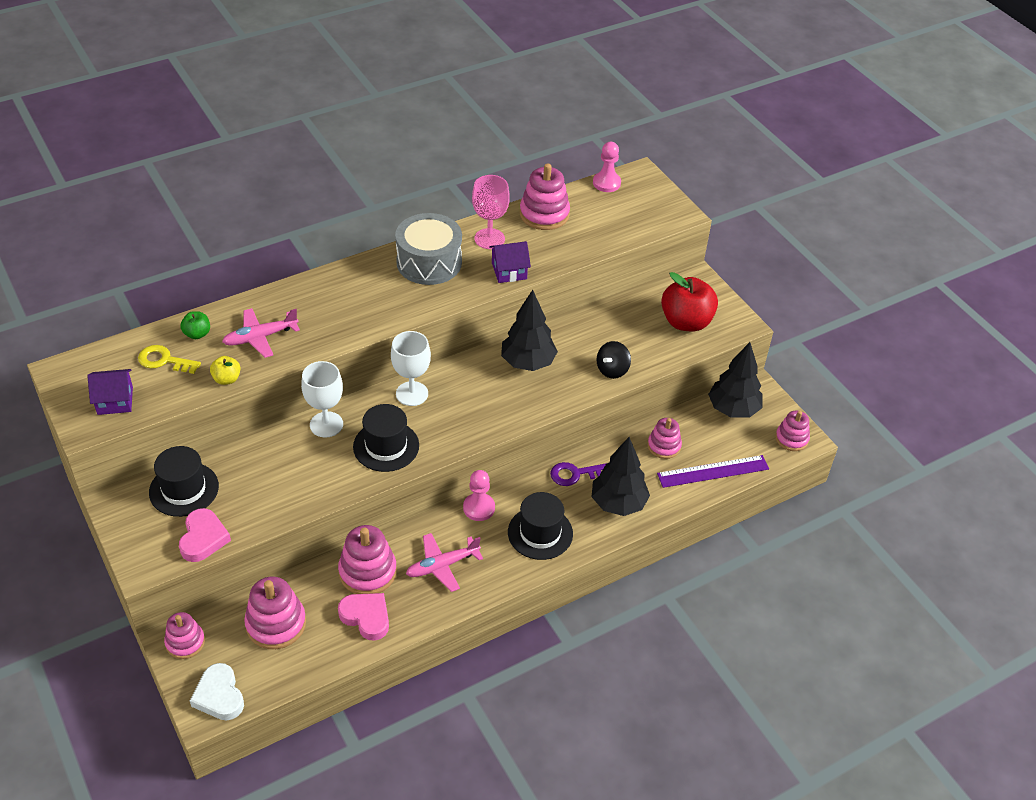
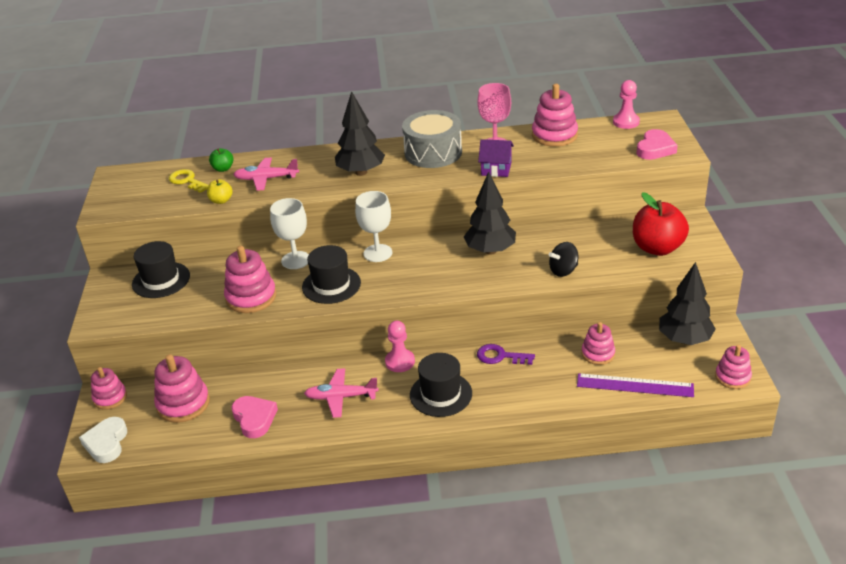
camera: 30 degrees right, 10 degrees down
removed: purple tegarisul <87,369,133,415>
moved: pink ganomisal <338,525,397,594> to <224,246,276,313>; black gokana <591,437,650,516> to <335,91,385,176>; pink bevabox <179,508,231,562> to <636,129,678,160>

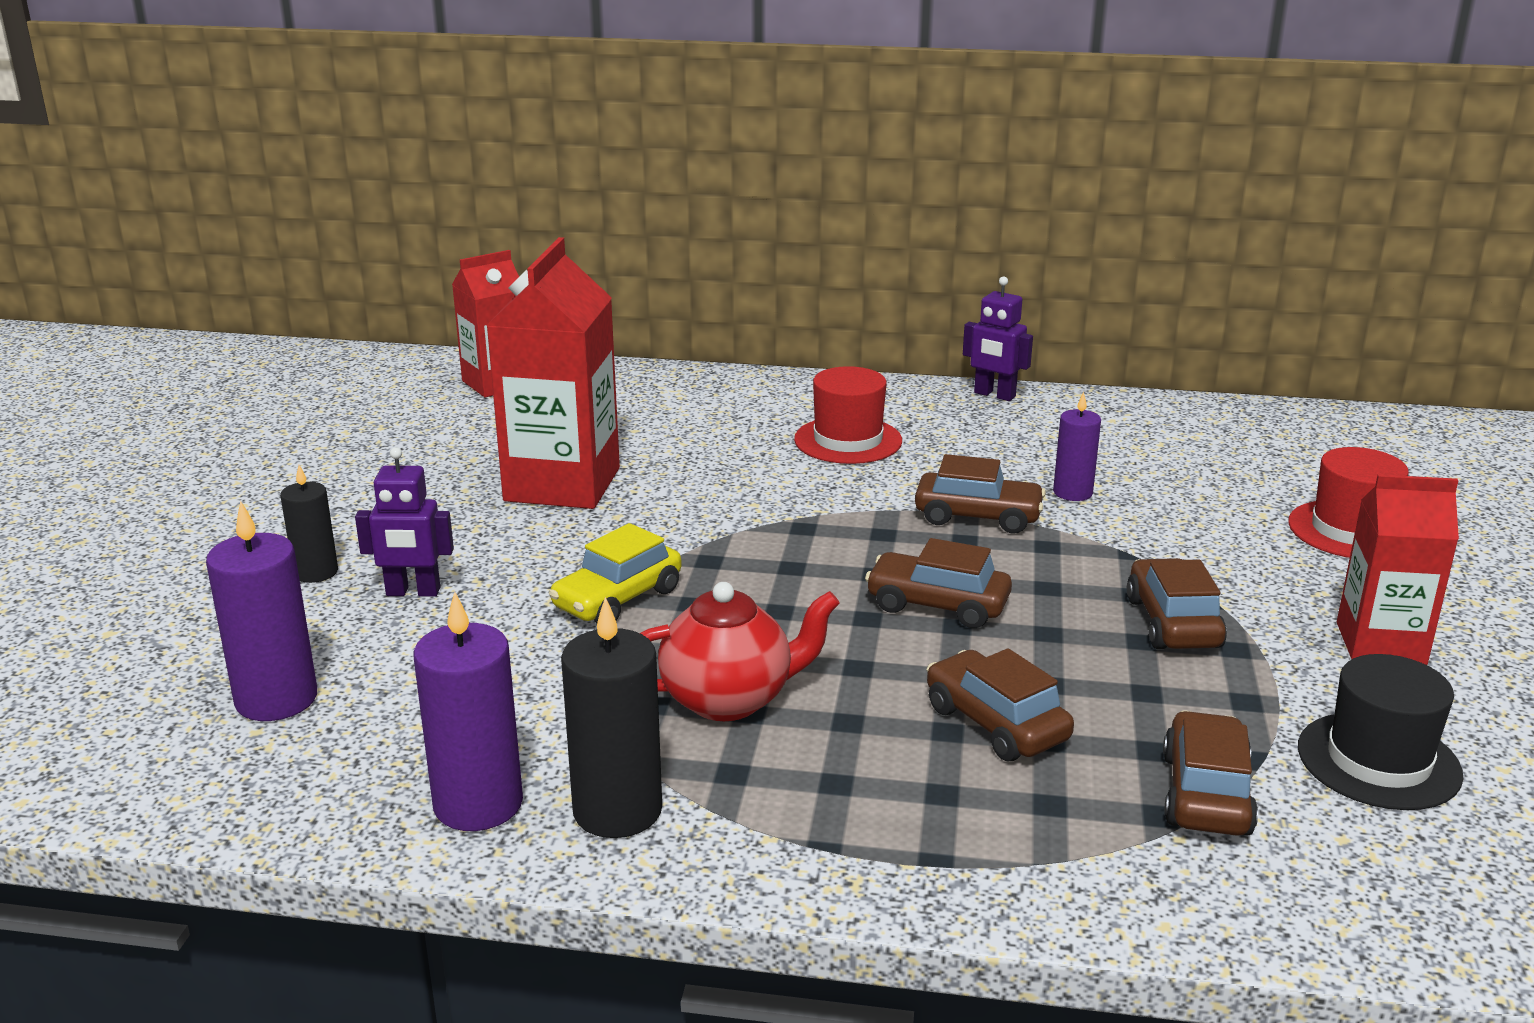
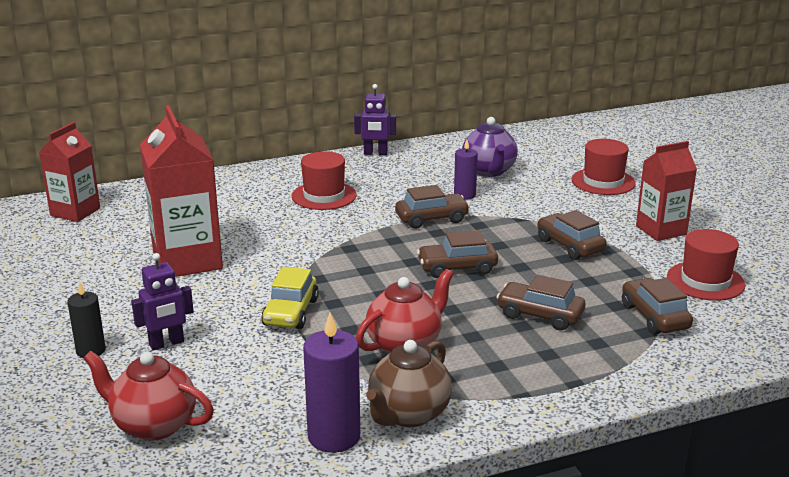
camera: 30 degrees left, 0 degrees up
added: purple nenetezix <462,117,518,177>
replaced: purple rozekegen <206,501,317,721> to red nenetezix <83,351,214,441>; black rozekegen <561,597,662,838> to brown nenetezix <366,340,452,427>
recoloured: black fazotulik <1298,654,1464,810> to red fazotulik <667,229,746,301>

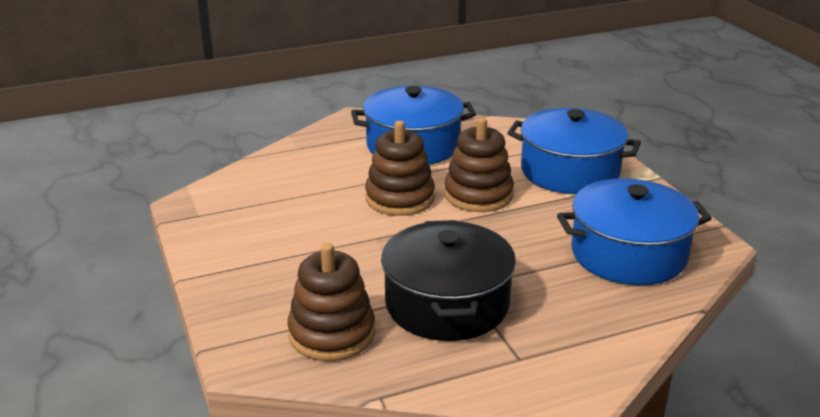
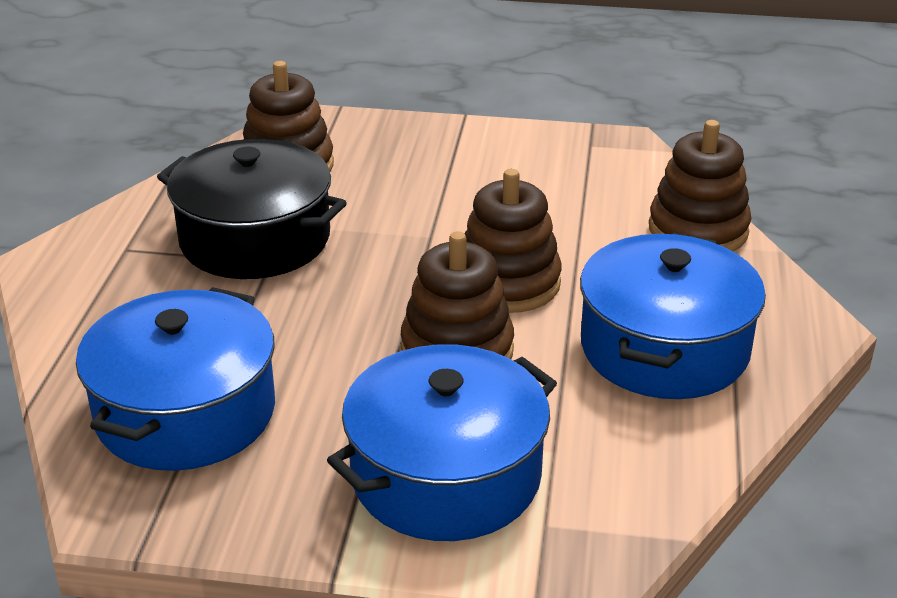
camera: 120 degrees right, 5 degrees up
added: brown ganomisal <649,120,751,251>

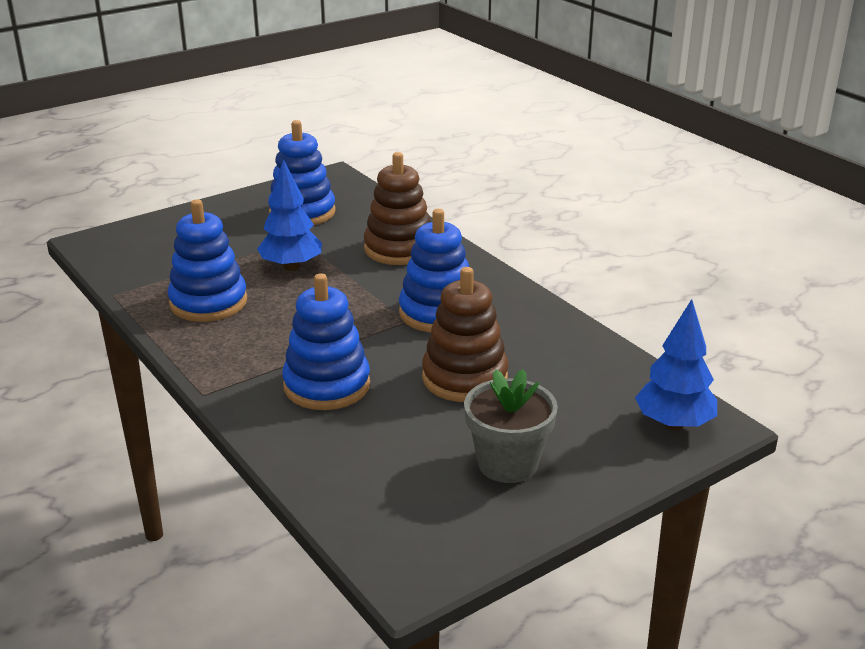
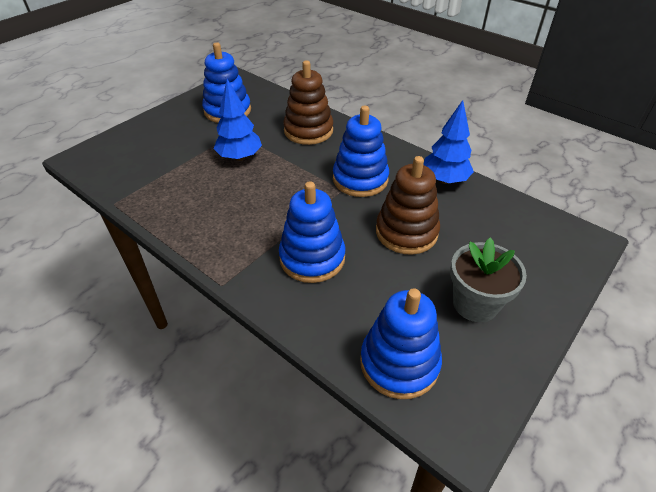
camera: 15 degrees left, 15 degrees up
moved: blue ganomisal <168,199,247,322> to <360,288,442,399>; blue gokana <635,299,717,430> to <423,100,474,184>

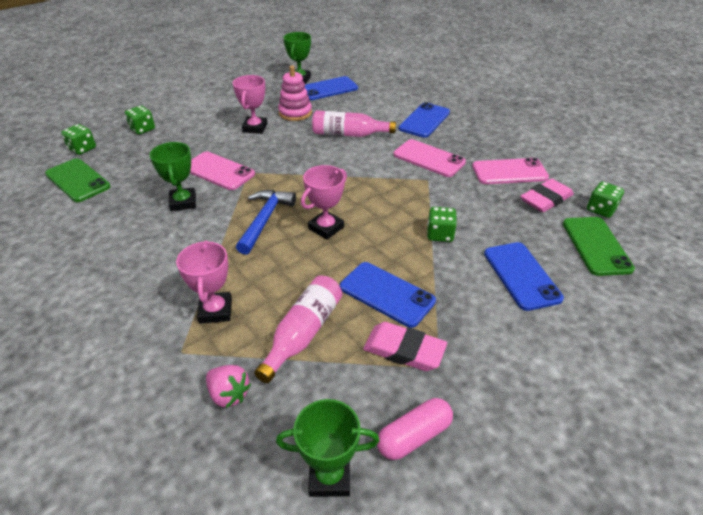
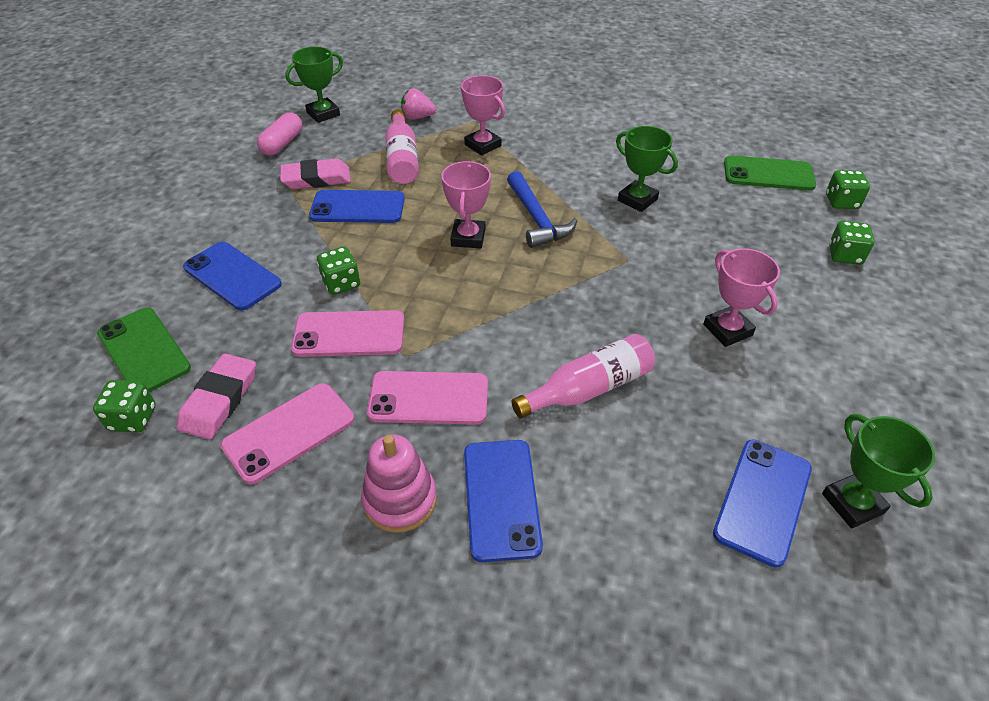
camera: 145 degrees right, 5 degrees up
moved: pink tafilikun <190,151,255,190> to <291,310,404,357>; pink ganomisal <278,65,312,121> to <361,435,437,533>

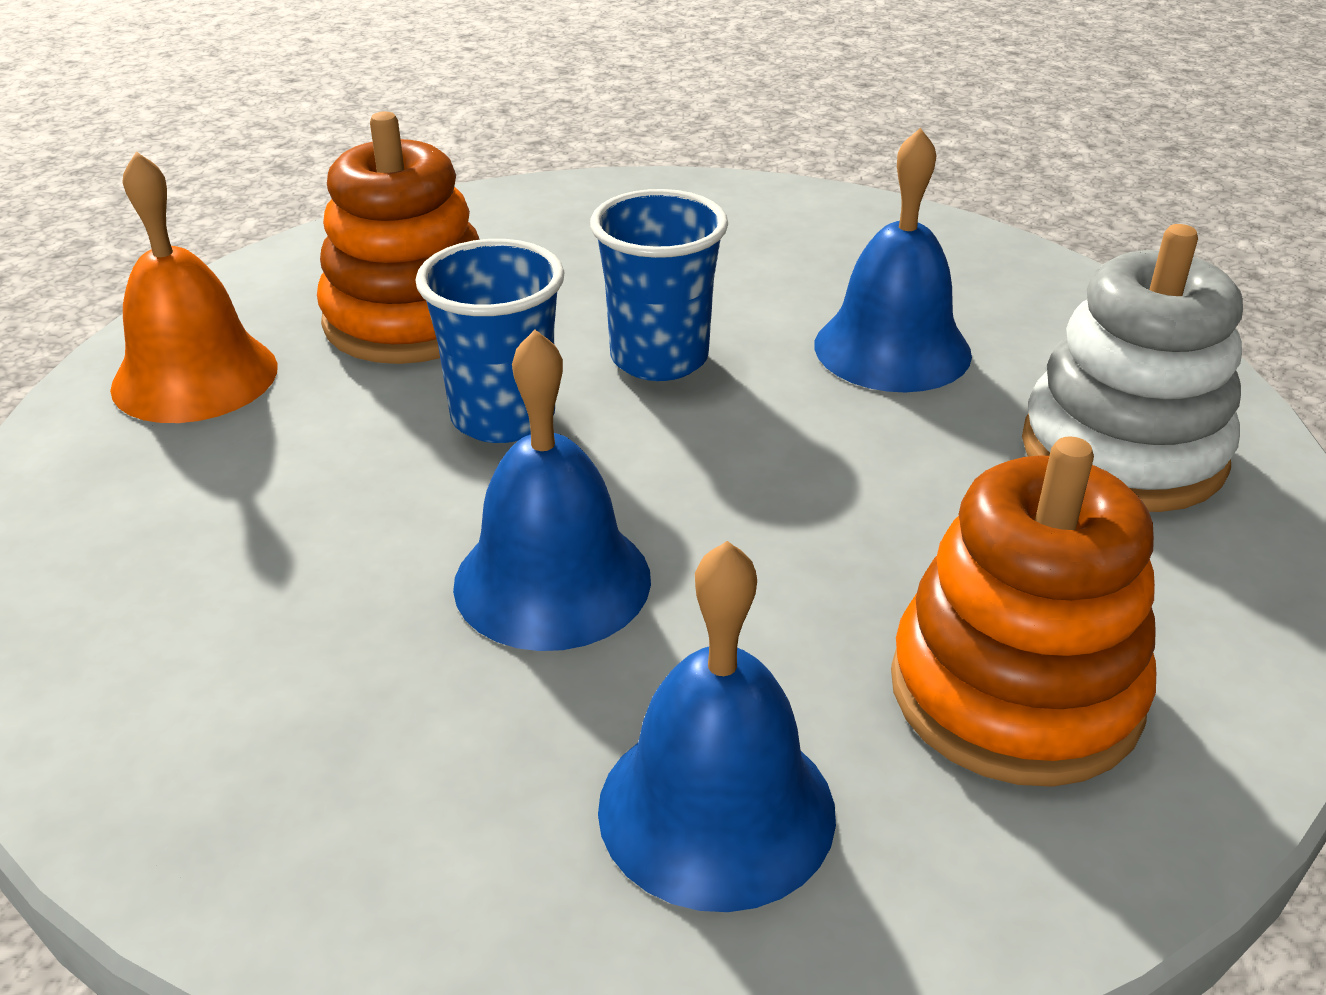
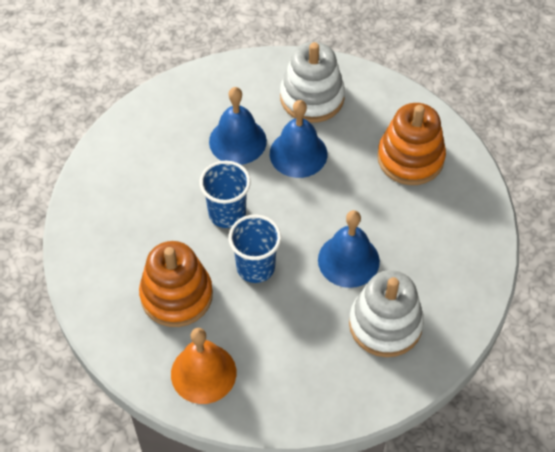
camera: 80 degrees left, 20 degrees up
added: white ganomisal <349,270,424,357>
moved: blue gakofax <598,541,836,912> to <270,100,328,178>

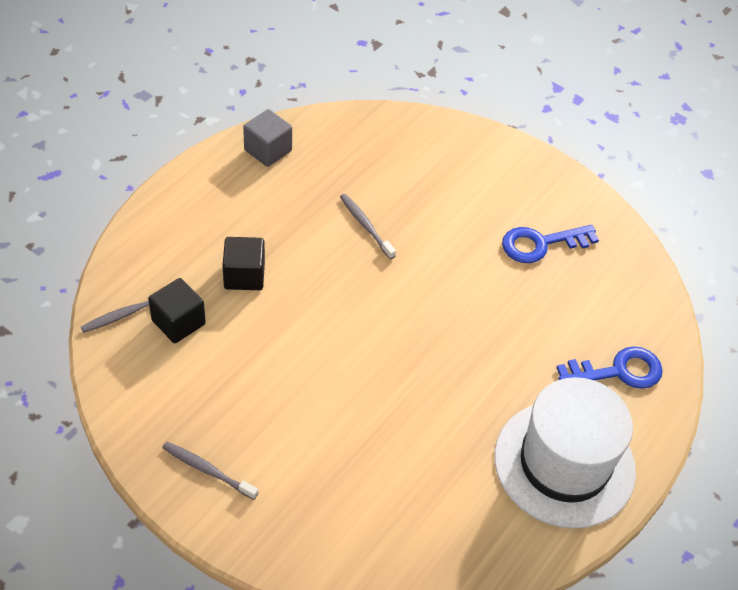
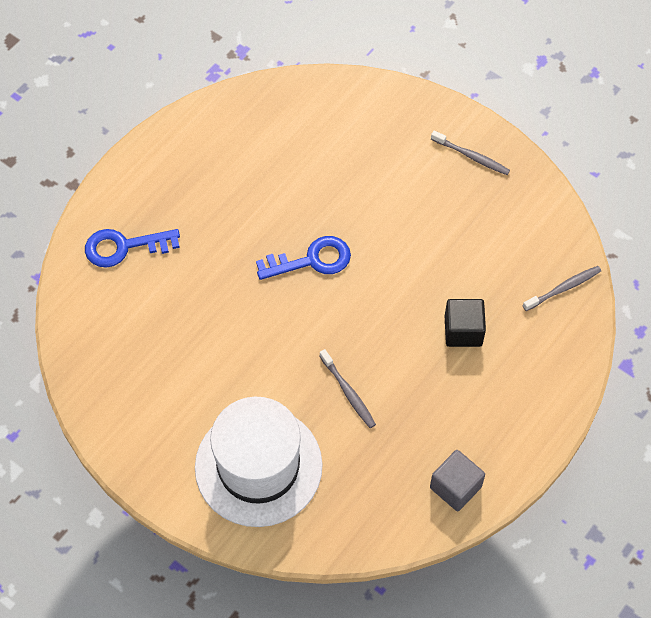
camera: 175 degrees left, 10 degrees up
removed: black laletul <148,278,206,343>
moved: white fazotulik <494,377,636,529> to <195,397,323,527>; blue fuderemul <502,225,599,263> to <256,236,351,280>

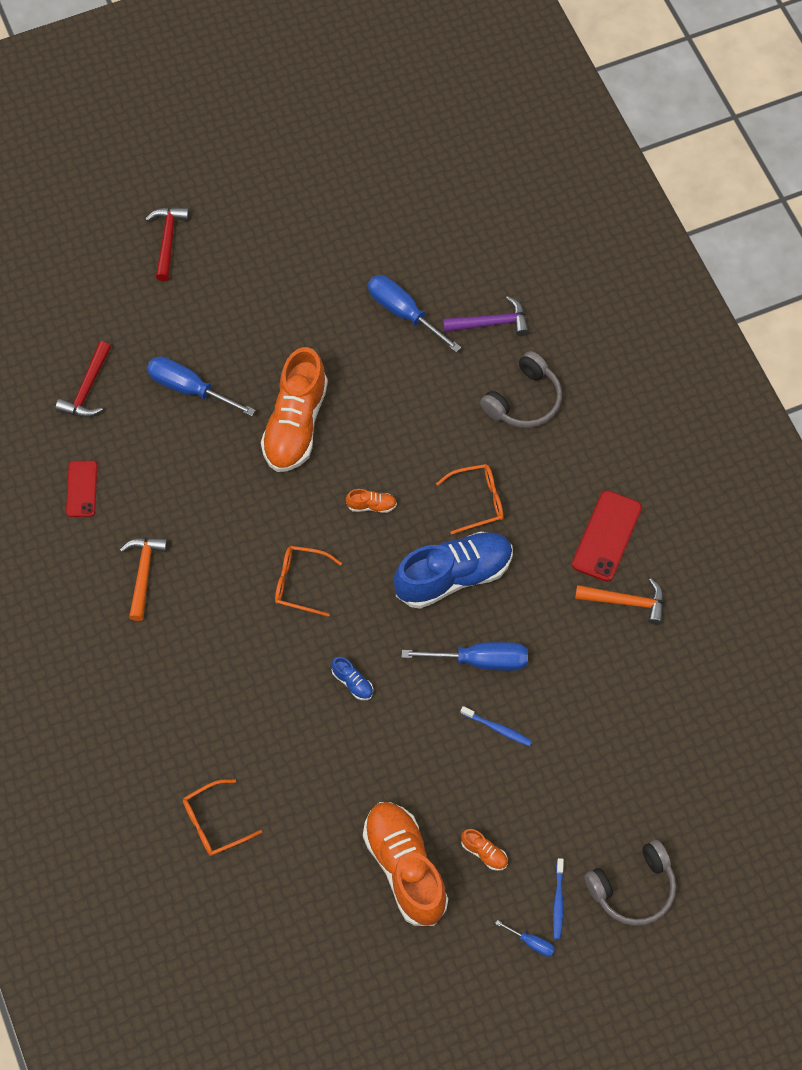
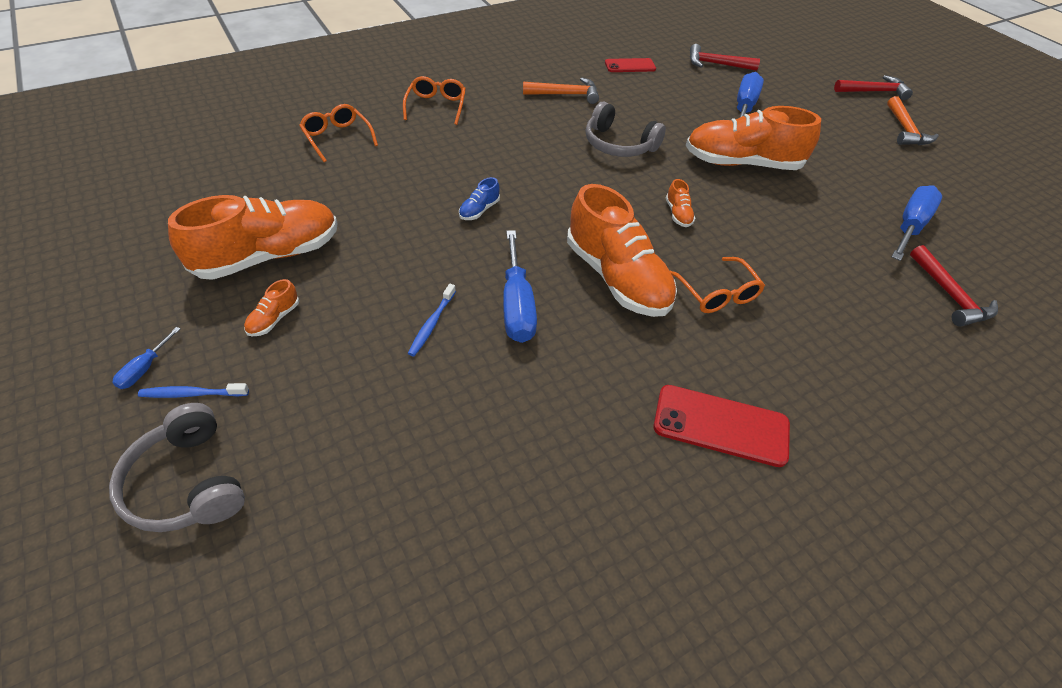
camera: 80 degrees right, 15 degrees down
moved: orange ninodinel <275,546,342,617> to <403,76,466,125>; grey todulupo <480,351,562,428> to <586,102,666,157>; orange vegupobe <575,578,664,625> to <887,96,939,145>
recoloured: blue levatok <393,531,513,609> to orange levatok <567,184,677,317>; purple vegupobe <443,296,529,336> to red vegupobe <910,245,998,327>

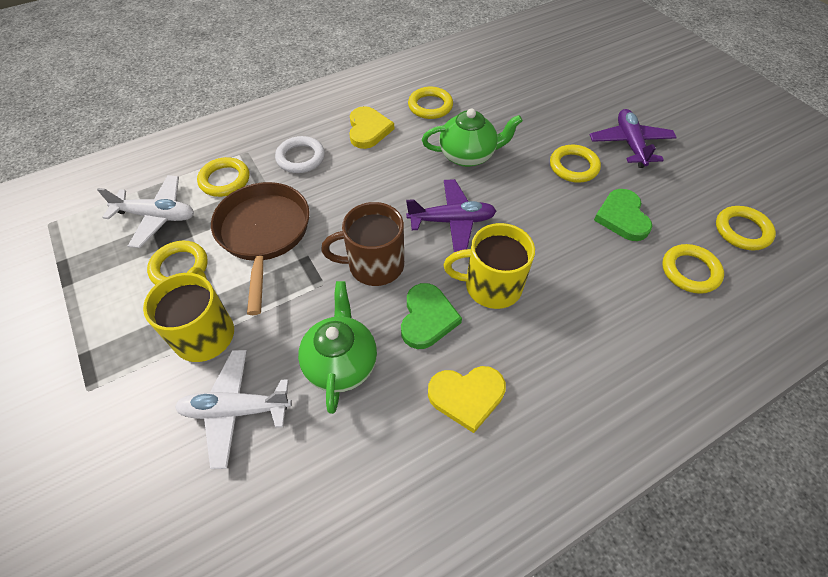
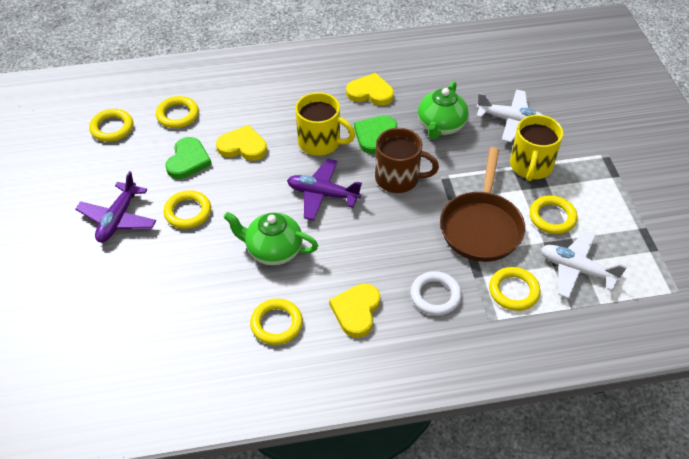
camera: 160 degrees left, 5 degrees down
added: yellow bevabox <216,125,267,161>

